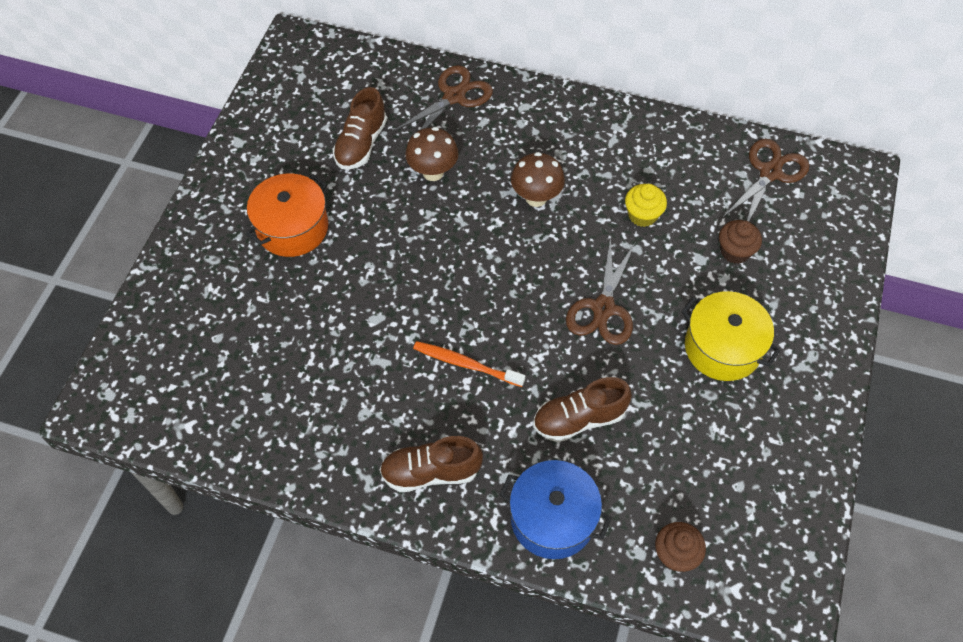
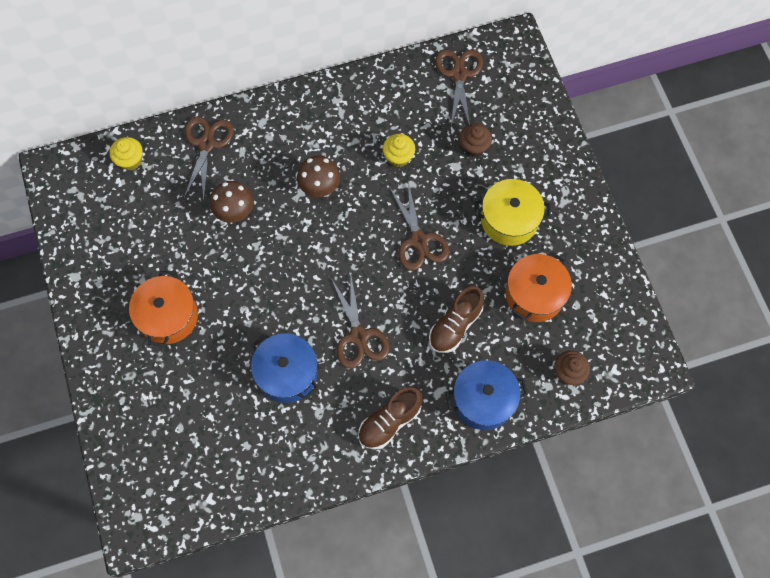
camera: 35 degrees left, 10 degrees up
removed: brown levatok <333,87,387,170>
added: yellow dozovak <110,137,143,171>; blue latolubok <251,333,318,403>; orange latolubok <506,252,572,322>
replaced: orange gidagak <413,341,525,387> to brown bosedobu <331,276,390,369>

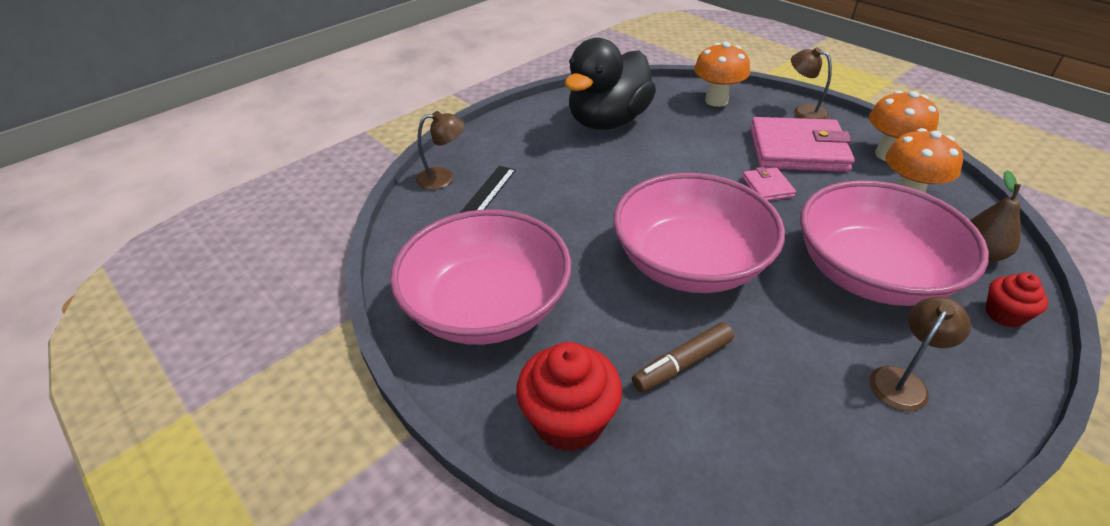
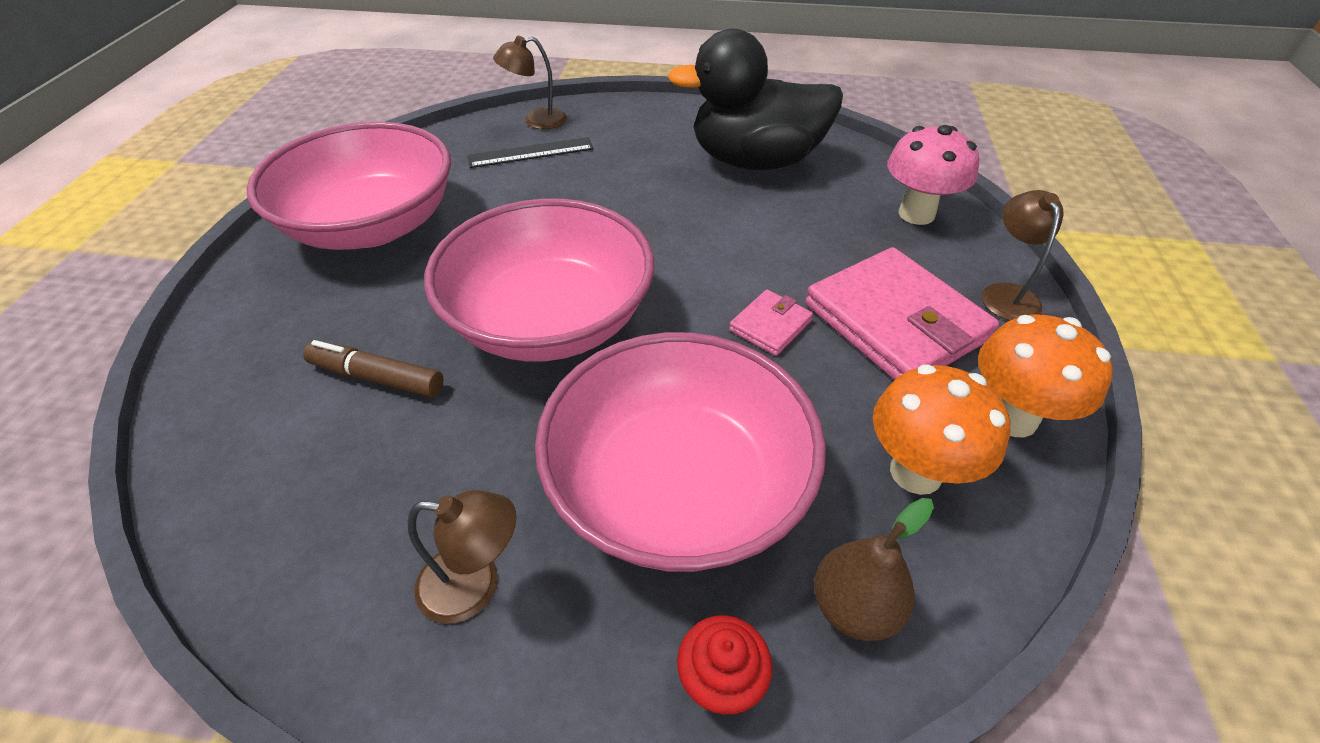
camera: 50 degrees right, 5 degrees up
removed: red dozovak <516,342,622,452>
recoloured: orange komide <694,42,750,107> to pink komide <887,125,979,225>
turned: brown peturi <416,111,465,190> = <493,36,567,129> 120 degrees clockwise

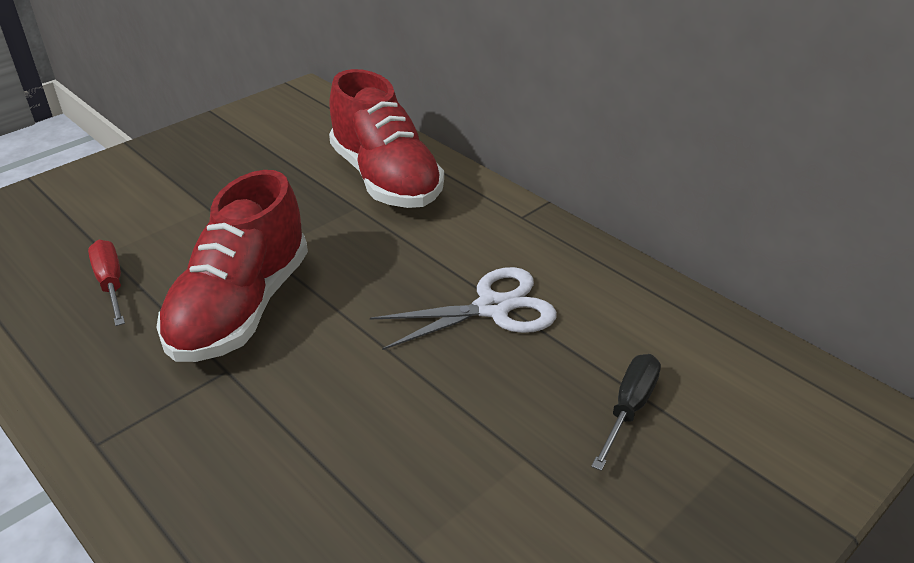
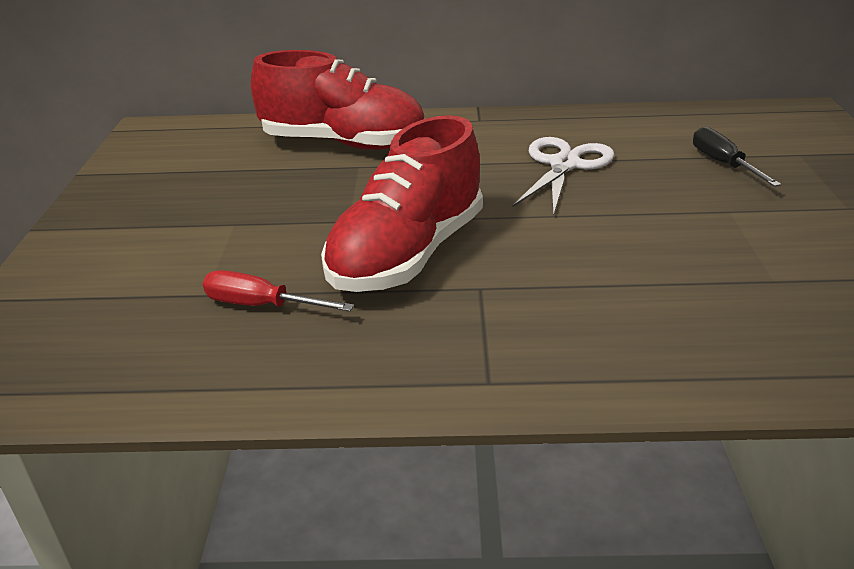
camera: 45 degrees left, 5 degrees down
turned: red levatok <156,170,308,362> = <321,115,483,292> 60 degrees clockwise

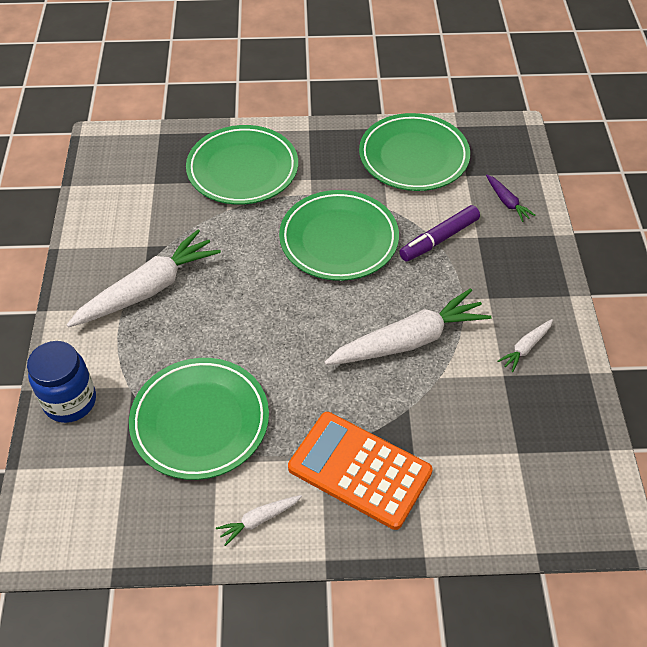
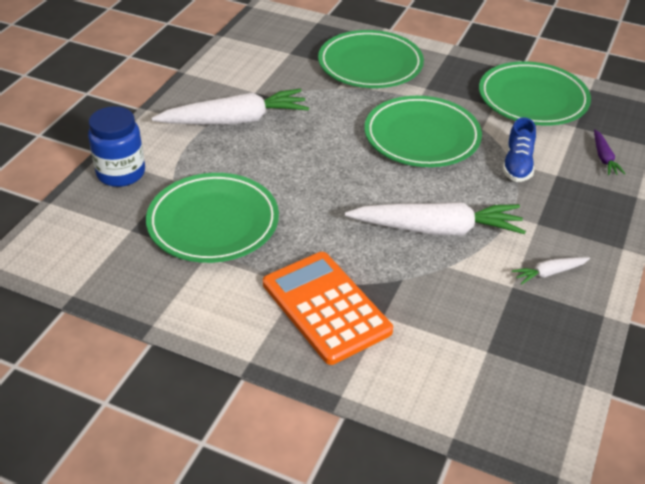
camera: 25 degrees right, 10 degrees down
removed: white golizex <216,495,302,546>
replaced: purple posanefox <399,205,480,262> to blue levatok <503,117,536,182>

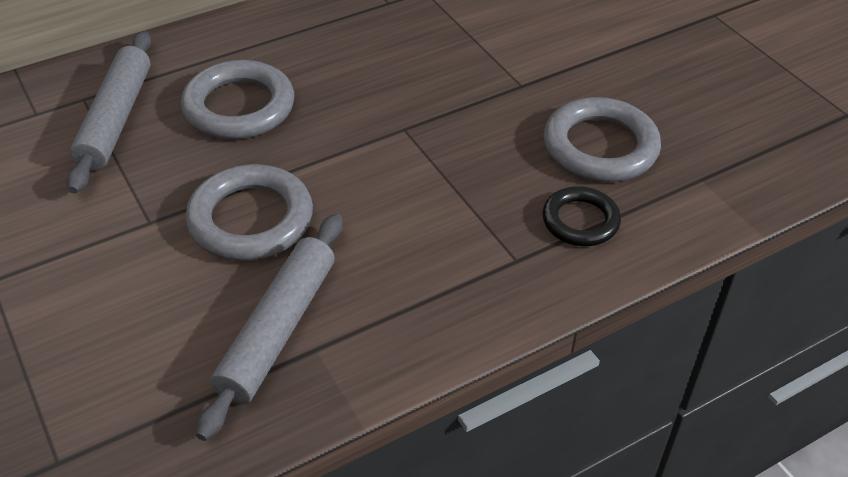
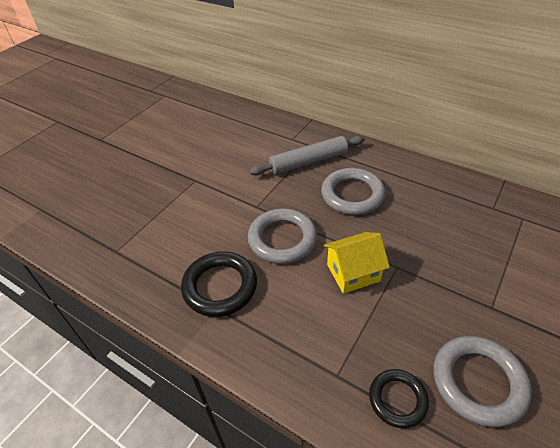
camera: 65 degrees right, 0 degrees up
added: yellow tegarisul <324,232,390,294>
replaced: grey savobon <196,214,343,441> to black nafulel <181,251,257,317>

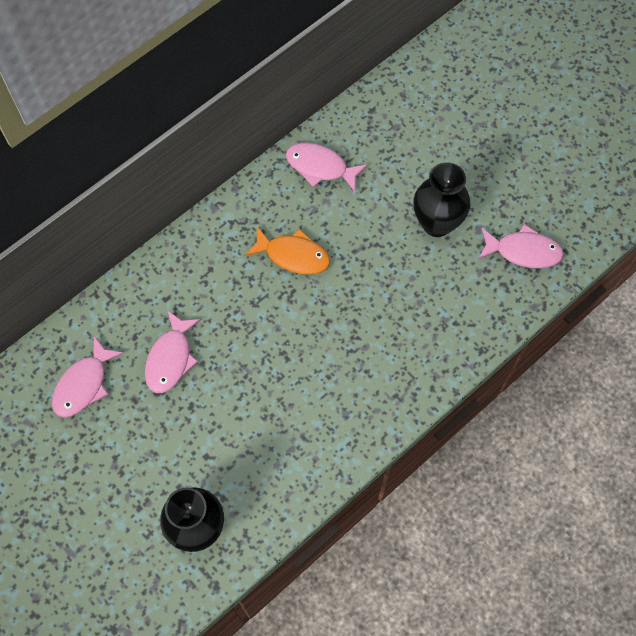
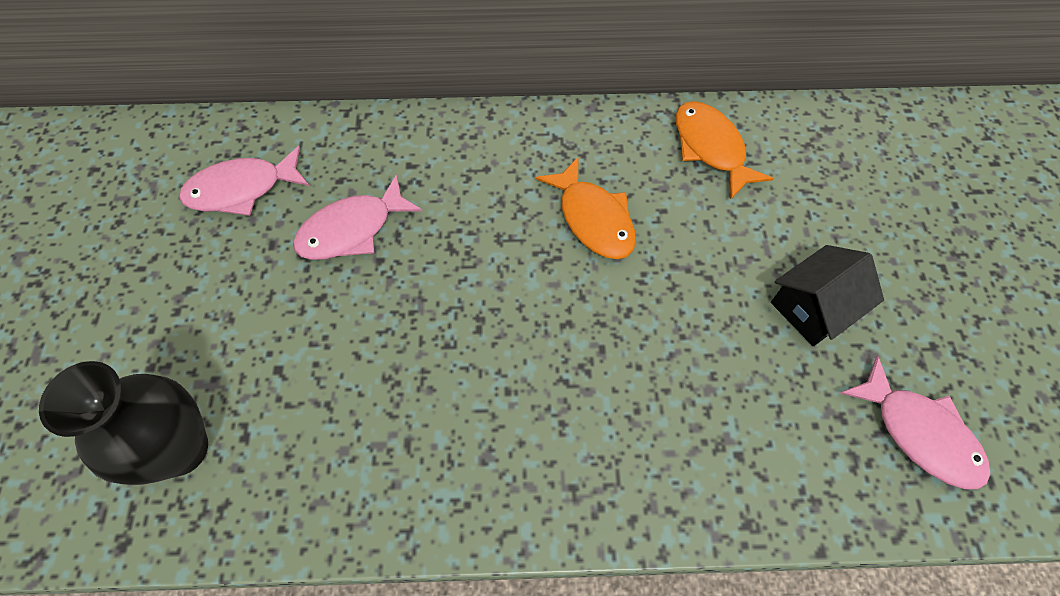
camera: 40 degrees right, 5 degrees down
replaced: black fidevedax <413,162,470,237> to black tegarisul <771,245,884,346>
recoloured: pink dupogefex <286,142,368,192> to orange dupogefex <676,101,773,200>

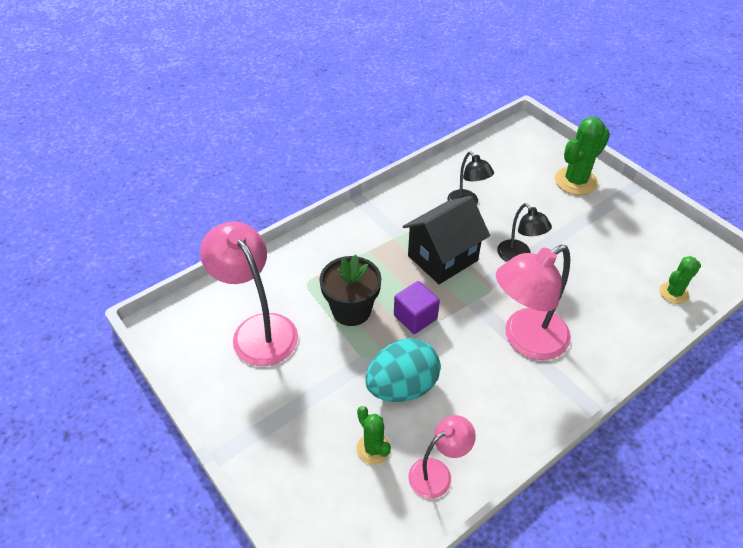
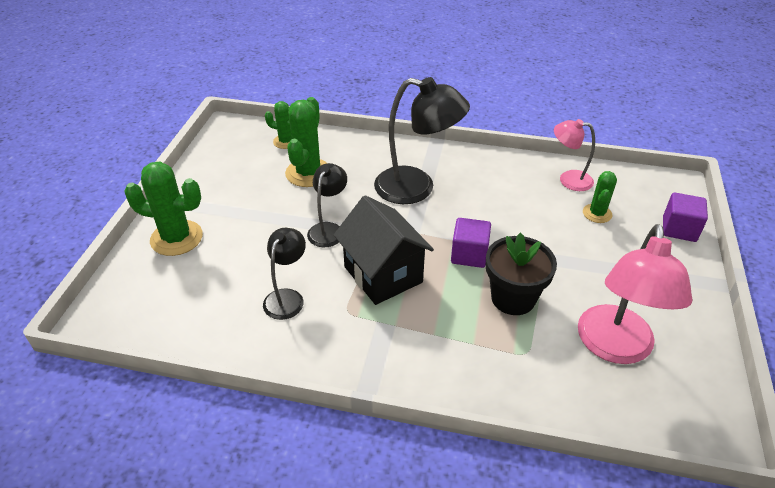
camera: 130 degrees left, 5 degrees down
removed: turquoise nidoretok <366,338,441,402>
added: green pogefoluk <285,97,327,187>; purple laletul <663,193,708,242>
recoloured: pink peturi <496,245,571,360> to black peturi <374,77,470,204>
turned: black tegarisul <403,196,490,284> = <334,195,434,305> 45 degrees clockwise

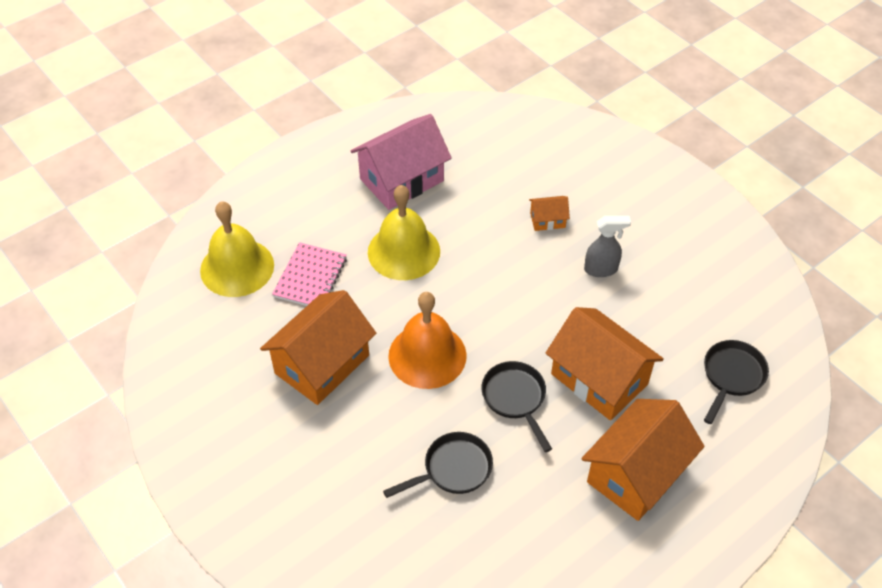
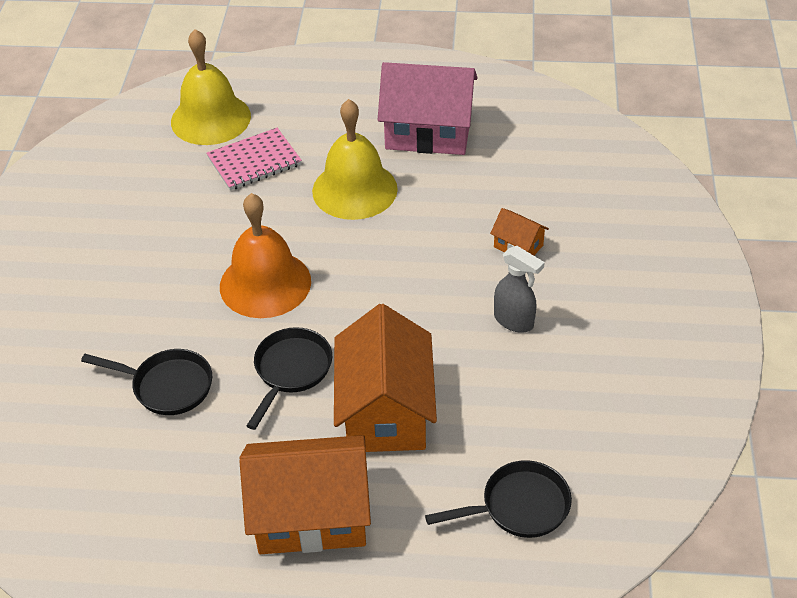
camera: 45 degrees right, 5 degrees down
removed: orange tegarisul <260,290,376,405>

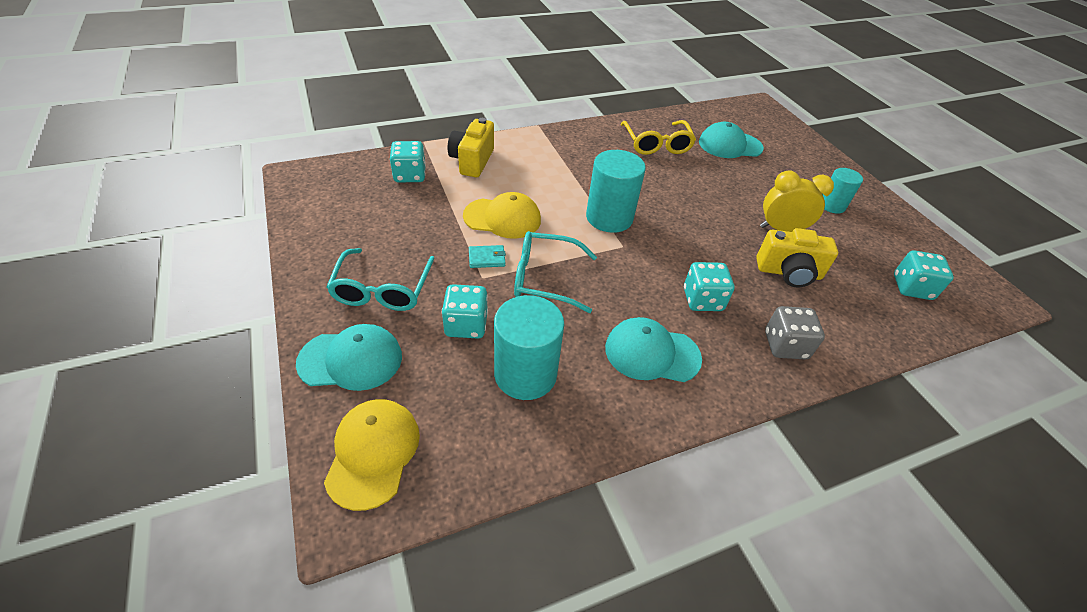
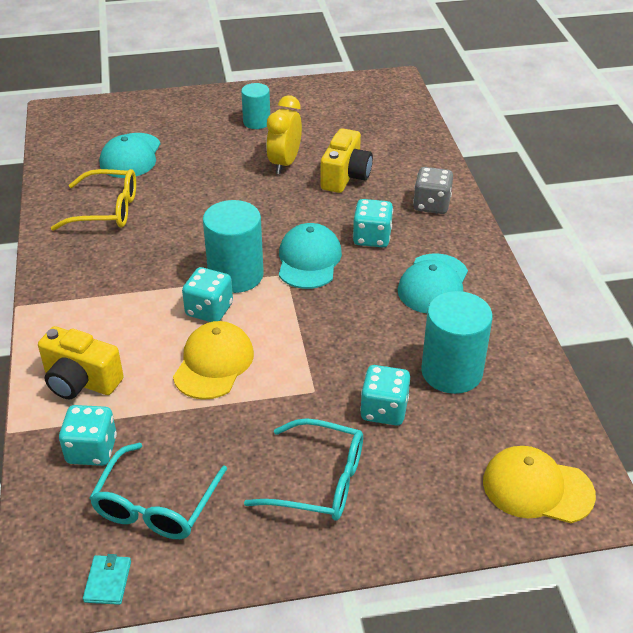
camera: 75 degrees left, 5 degrees down
moved: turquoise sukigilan <469,245,506,268> to <83,554,131,605>; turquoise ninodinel <514,231,597,313> to <89,443,227,539>; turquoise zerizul <894,250,954,300> to <182,267,233,322>; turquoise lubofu <296,324,402,391> to <279,223,342,289>

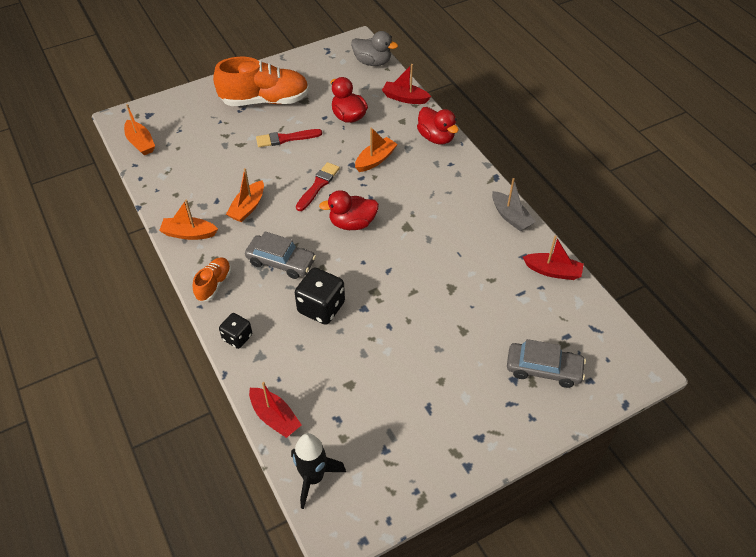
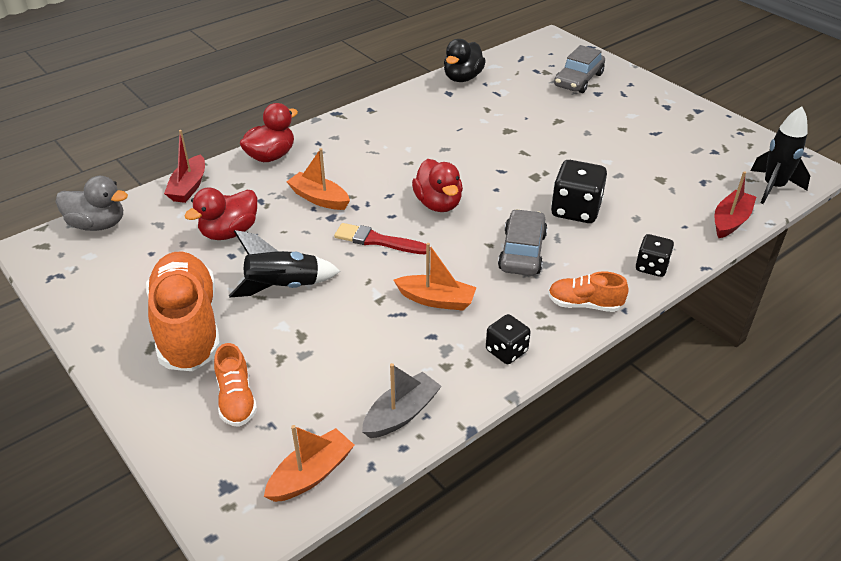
camera: 100 degrees left, 10 degrees down
added: orange levatok <214,343,257,427>
moved: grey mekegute <492,178,536,232> to <362,363,442,438>
replaced: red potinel <256,129,322,147> to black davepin <229,230,340,297>; red mekegute <523,236,584,280> to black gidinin <444,39,486,82>; orange mekegute <159,199,218,240> to black zerizul <486,314,531,364>
turned: grey gidinin <351,31,398,66> = <56,176,128,231> 90 degrees clockwise; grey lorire <507,339,586,388> = <554,45,605,93> 150 degrees counterclockwise

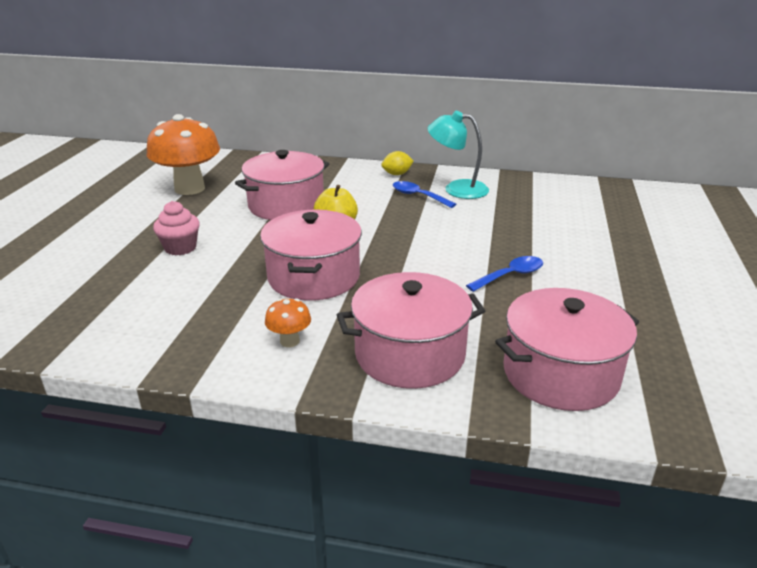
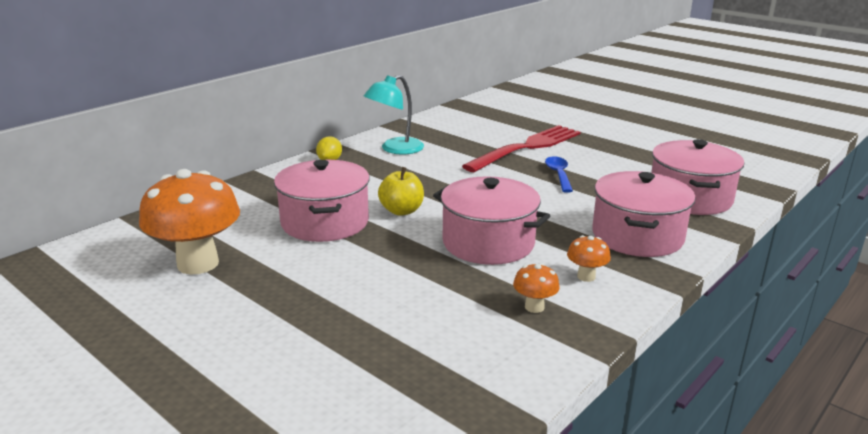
camera: 60 degrees left, 5 degrees down
removed: pink dozovak <153,201,199,255>; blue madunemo <393,181,456,208>
added: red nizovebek <462,125,581,172>; orange komide <513,263,560,313>

